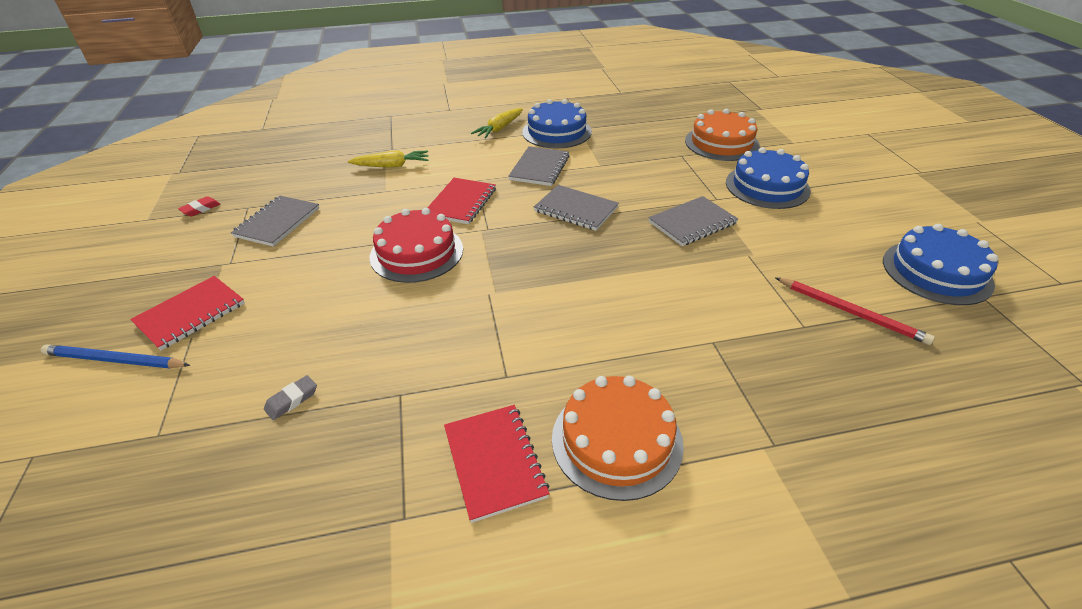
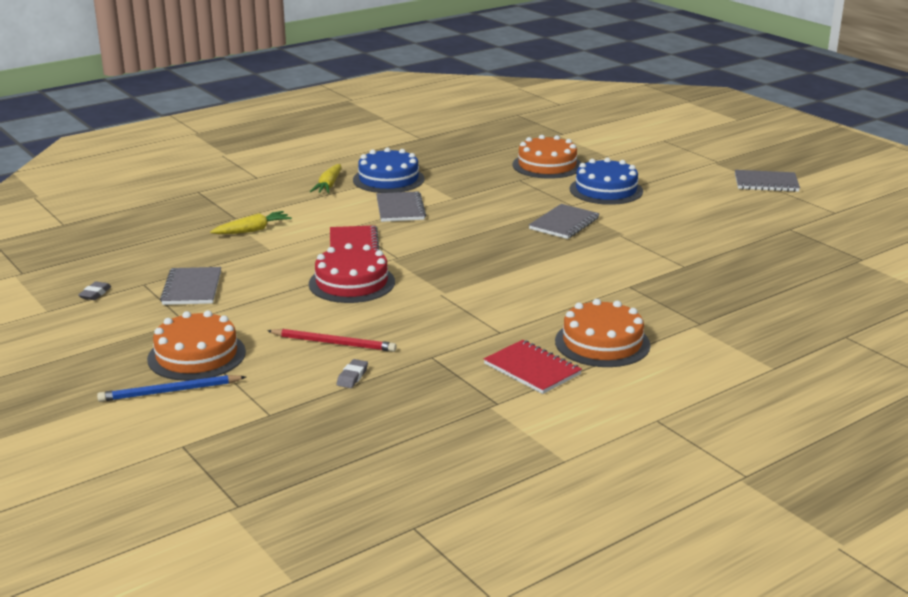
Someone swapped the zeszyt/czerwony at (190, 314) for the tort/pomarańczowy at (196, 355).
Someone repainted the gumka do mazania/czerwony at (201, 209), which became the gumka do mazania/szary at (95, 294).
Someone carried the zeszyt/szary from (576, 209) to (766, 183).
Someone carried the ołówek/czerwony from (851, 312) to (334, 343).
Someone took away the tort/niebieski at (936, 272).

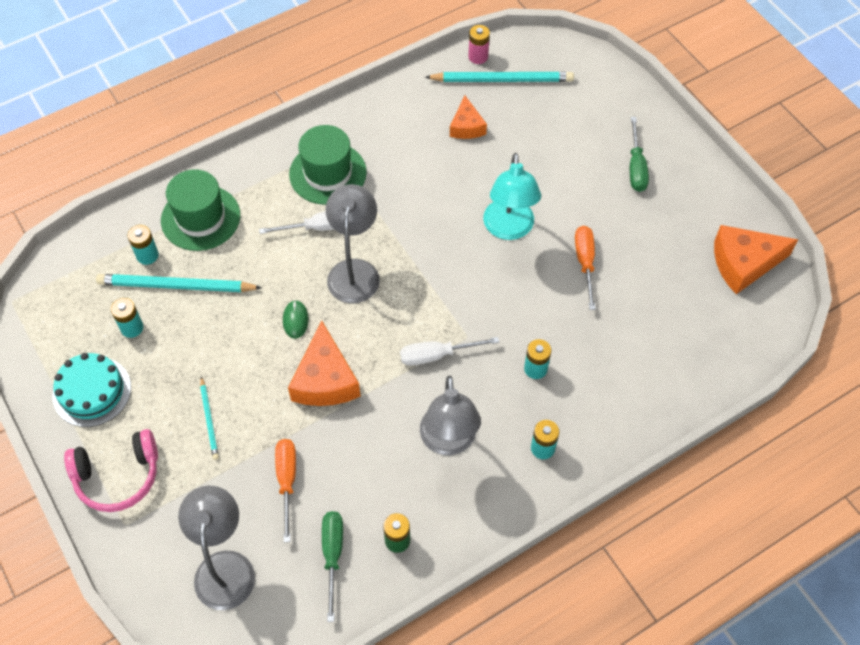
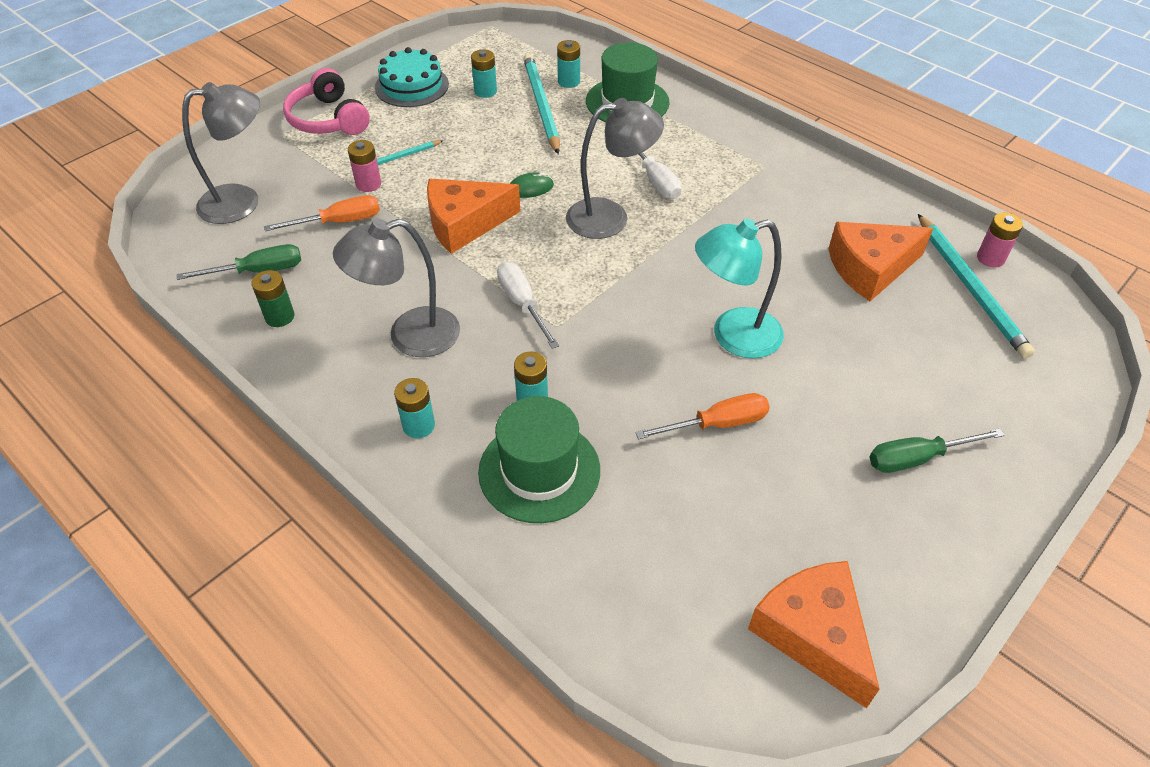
Someone carried the kapelusz/zielony from (328, 173) to (539, 471).
Someone scaled the ser/pomarańczowy at (466, 126) by 1.64.
Someone put down the bateria/różowy at (368, 184).

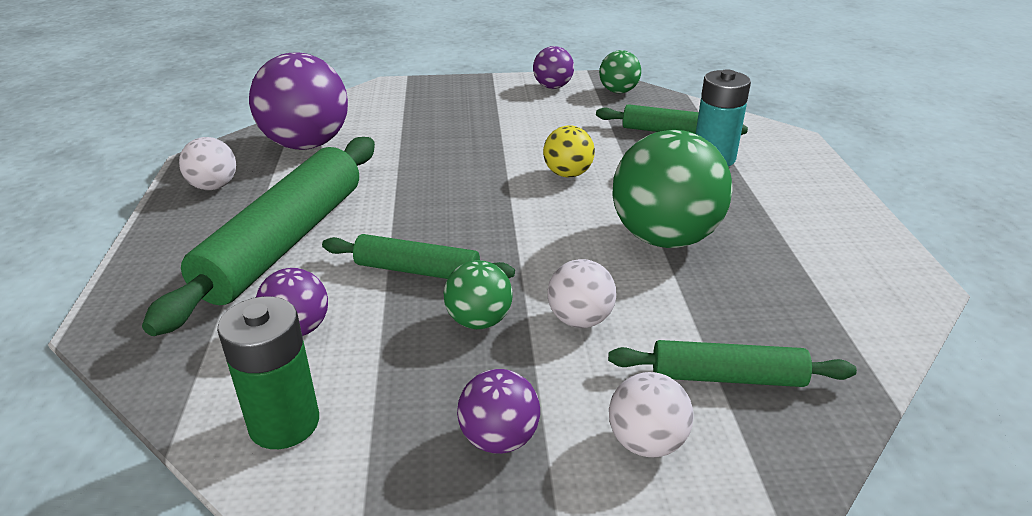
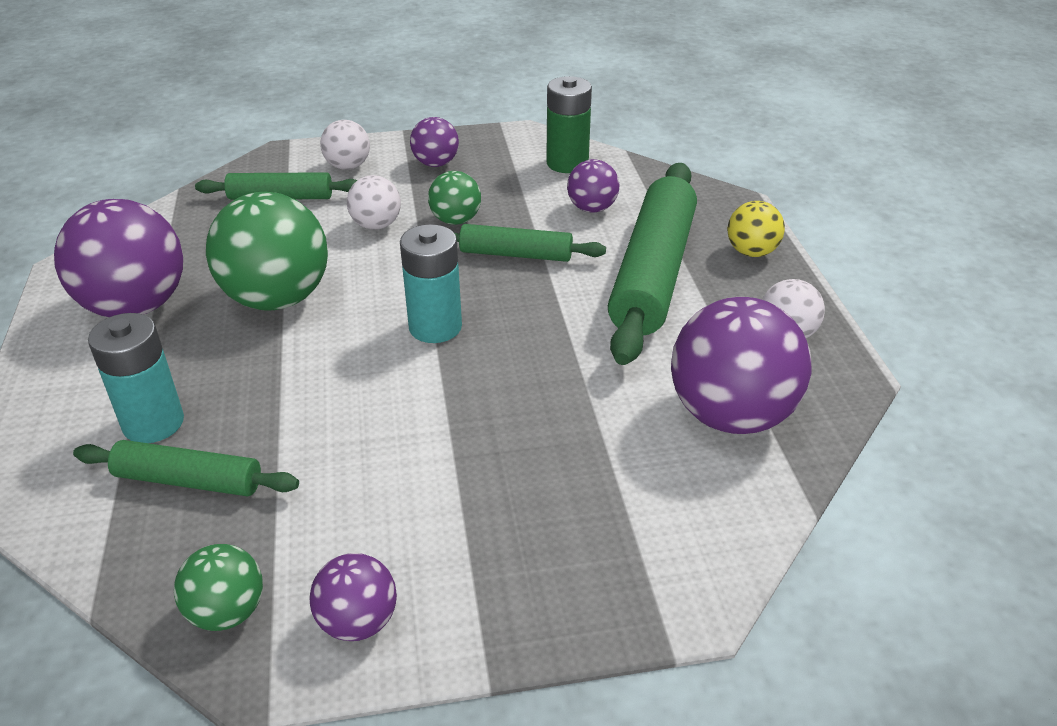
Someone carried the piłka/żółty from (567, 174) to (751, 252).
Someone put down the piłka/fioletowy at (136, 306).
Someone put down the bateria/turkusowy at (435, 327).

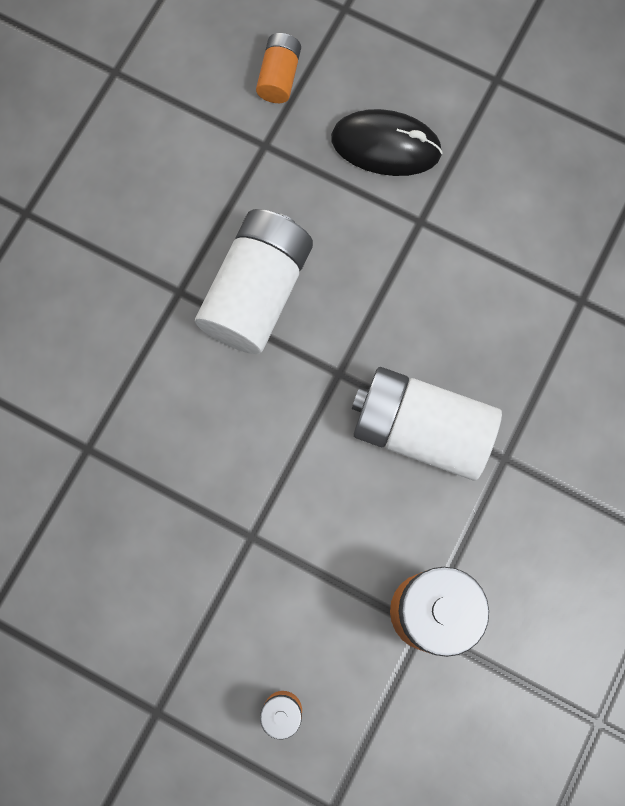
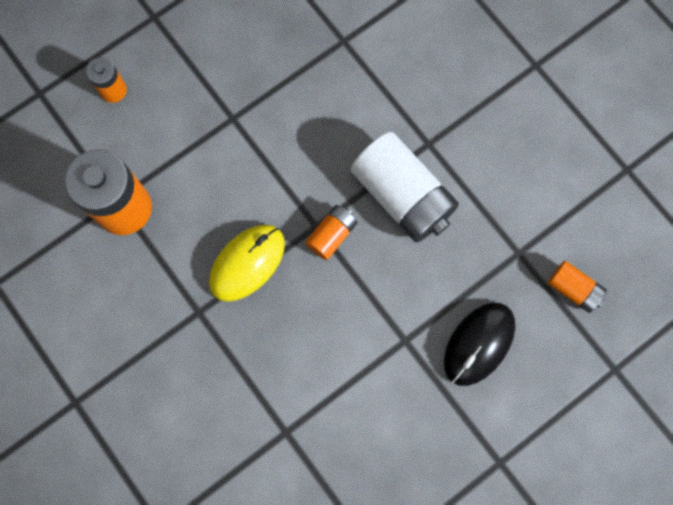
Someone swapped the bateria/biały at (421, 429) for the myszka/żółty at (247, 263).
Someone put down the bateria/pomarańczowy at (331, 235).

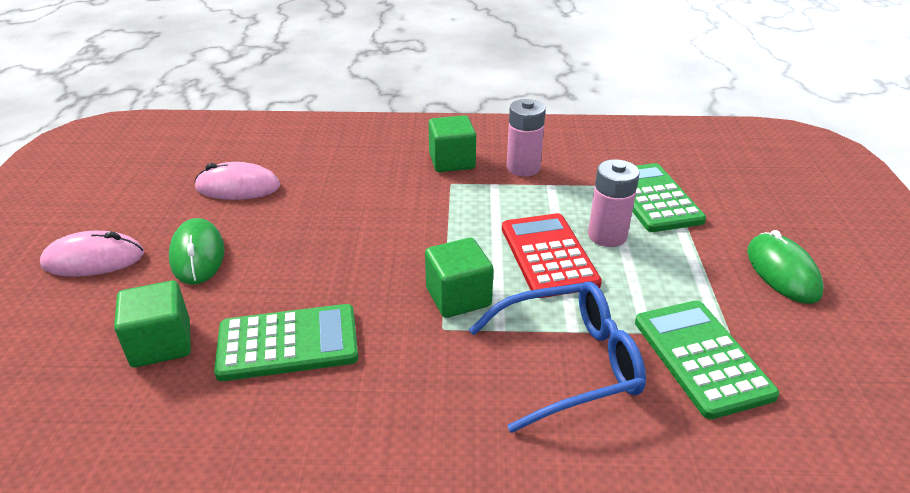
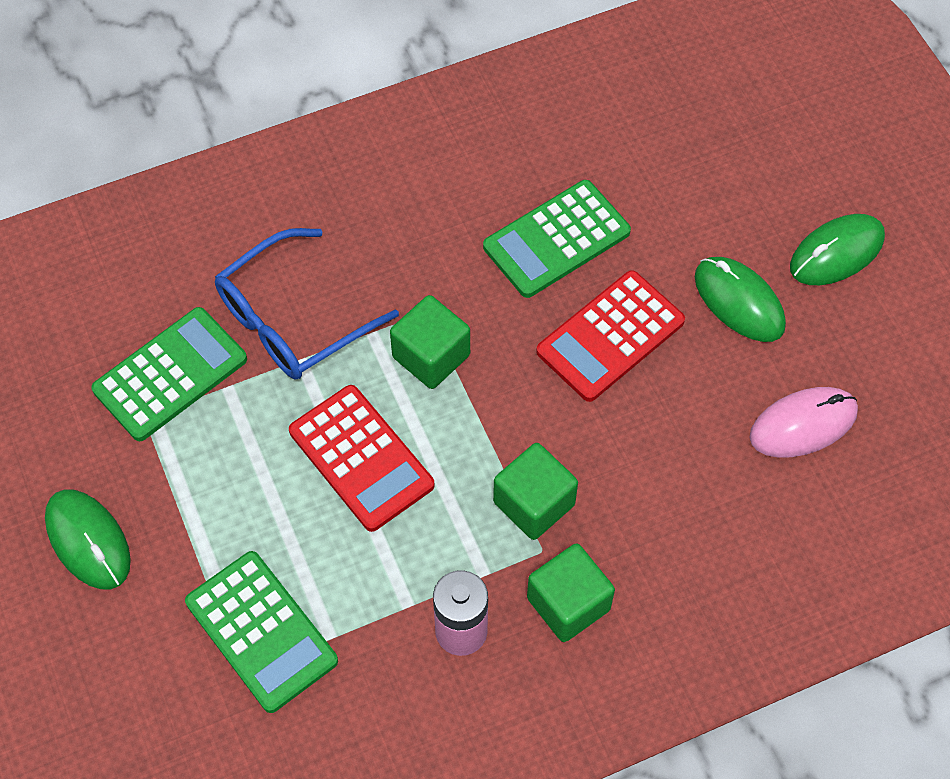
Someone repainted the myszka/różowy at (94, 259), which became the myszka/zielony at (836, 253).
Someone carried the sześcian/zielony from (161, 344) to (534, 503).
Someone took away the bateria/różowy at (607, 235).
Someone rotated the kalkulator/zielony at (701, 358) by 90 degrees counterclockwise.
Someone put down the kalkulator/czerwony at (610, 336).

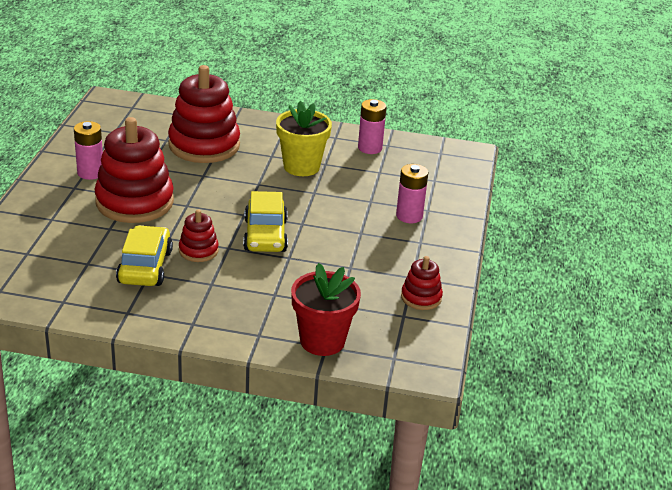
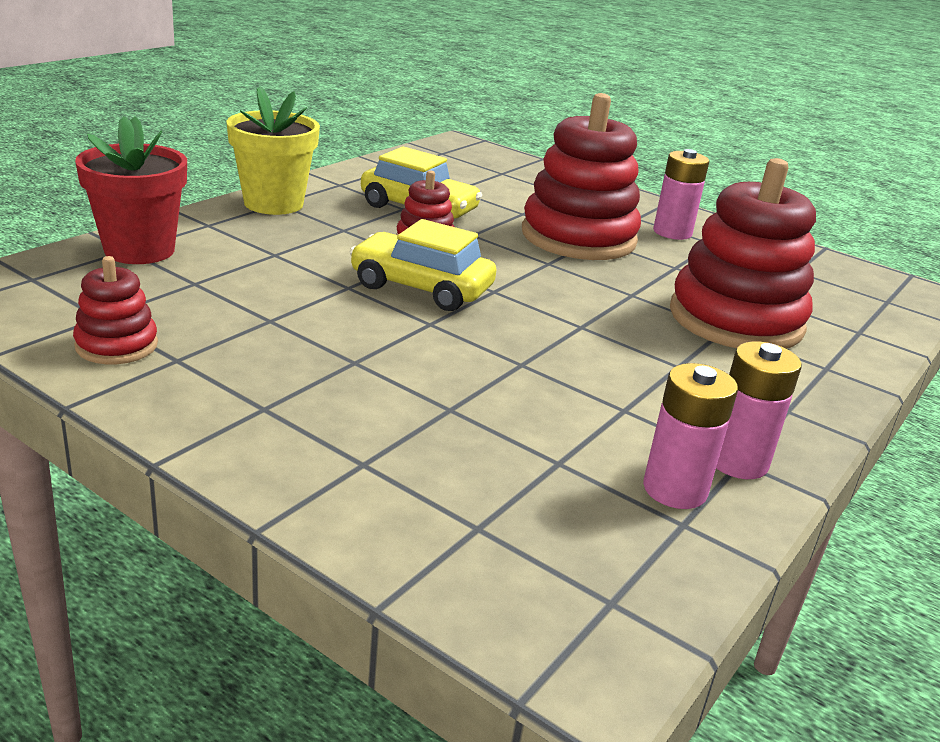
Someone carried the doniczka/żółty from (301, 166) to (273, 203).
Someone carried the bateria/różowy from (409, 216) to (737, 462).

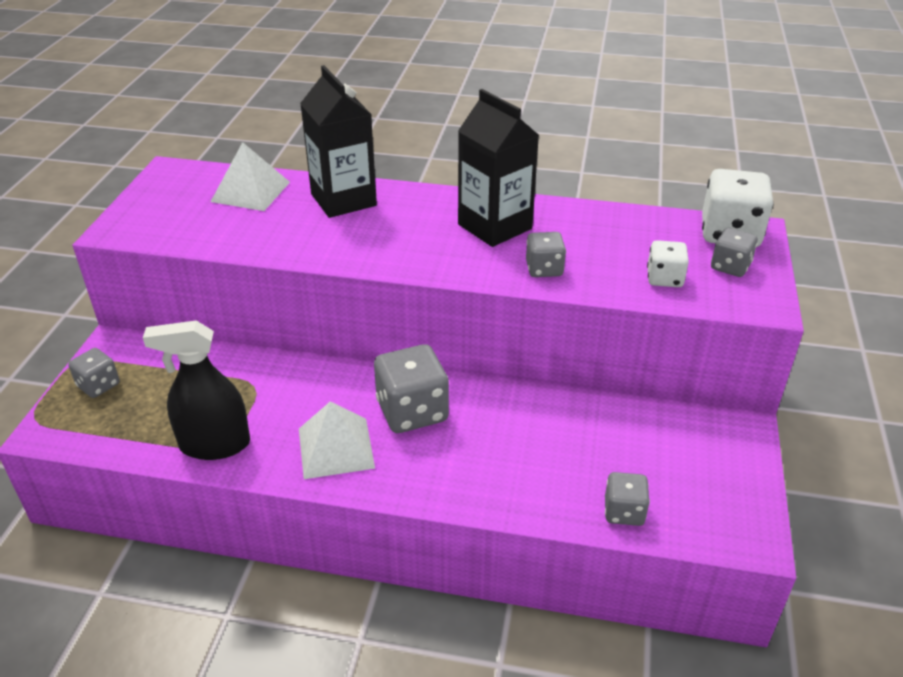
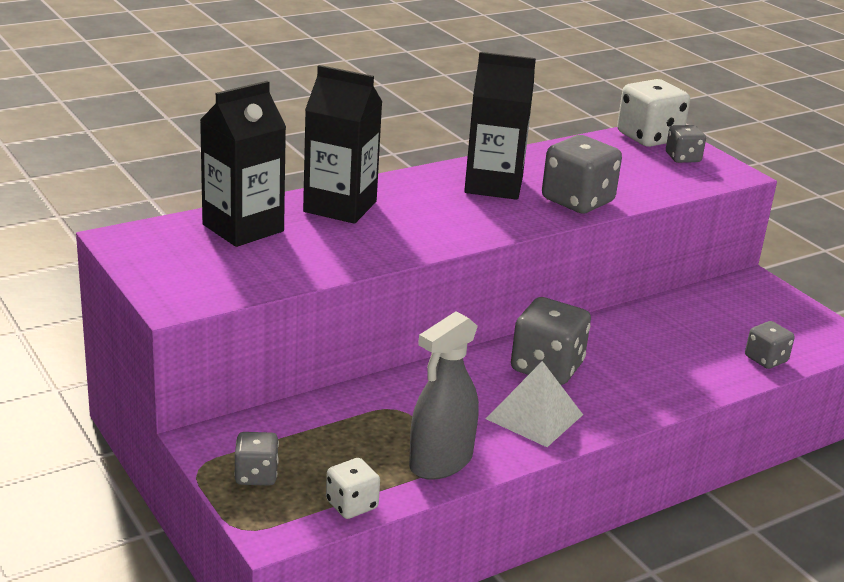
Someone repainted the spryskiwacz/czarny at (215, 445), which became the spryskiwacz/szary at (441, 462).
Someone swapped the piramida/biały at (251, 191) for the karton mleka/czarny at (243, 228).
Someone scaled the kostka do gry/szary at (544, 269) by 1.76.
Someone carried the kostka do gry/biały from (664, 278) to (351, 505).

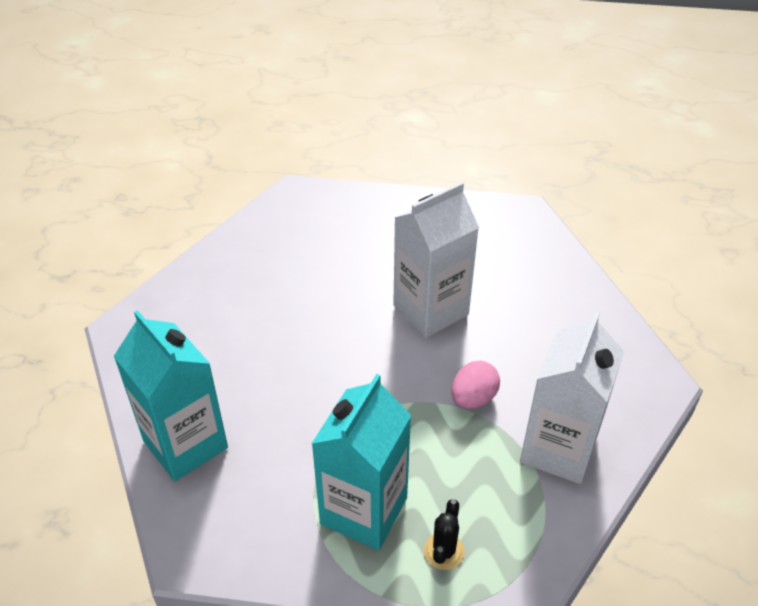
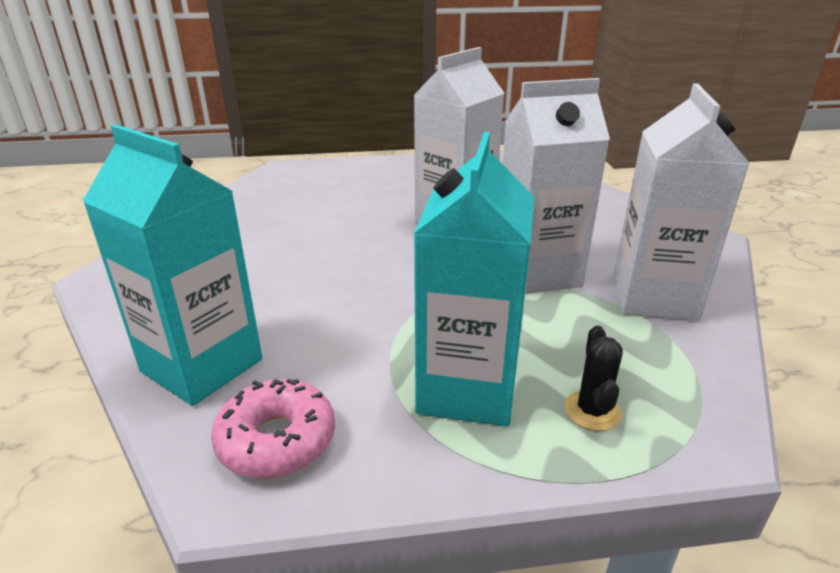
Someone swapped the jajko/różowy at (473, 398) for the karton mleka/biały at (537, 273).
Someone put down the donut/różowy at (277, 440).

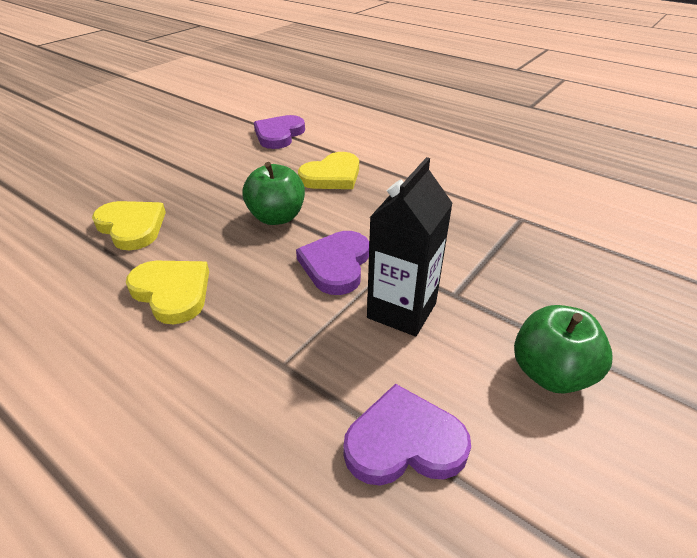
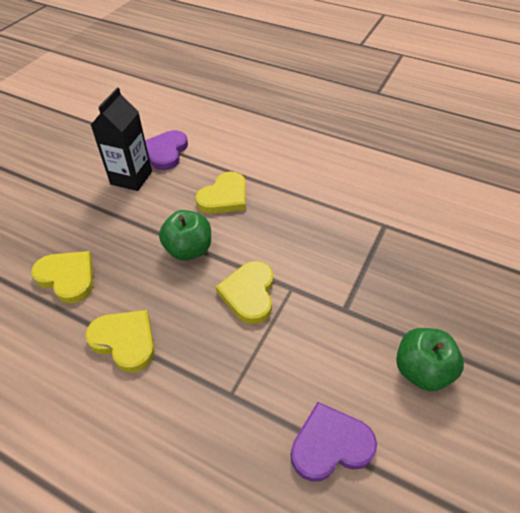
Someone repainted the serce/fioletowy at (336, 265), which became the serce/żółty at (249, 293).
Someone carried the karton mleka/czarny from (401, 310) to (131, 178).

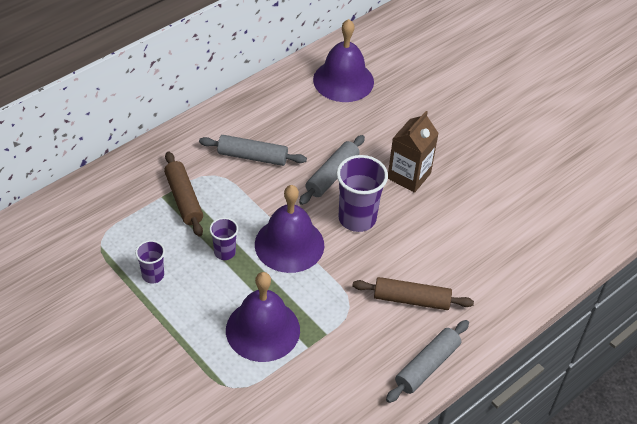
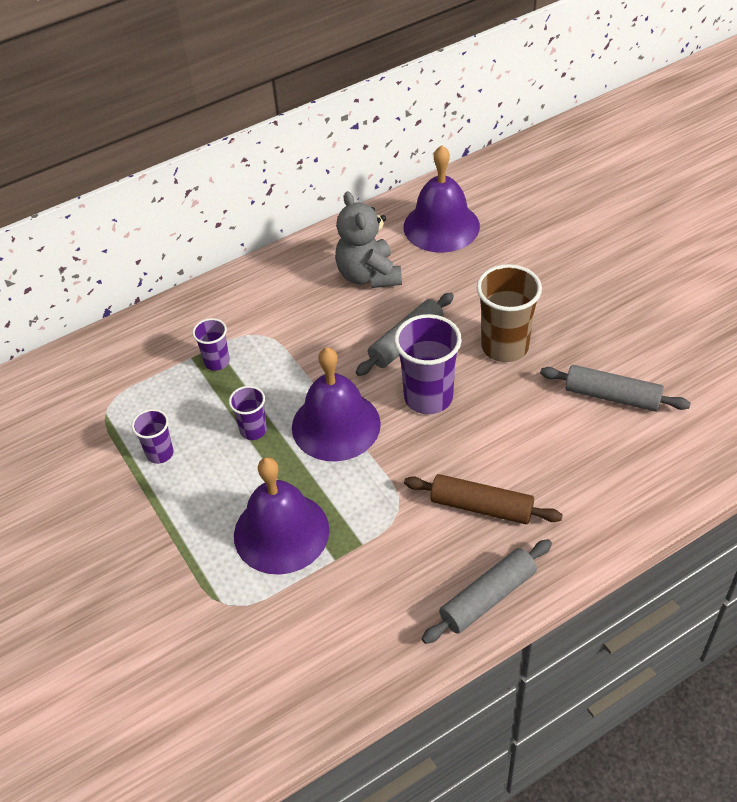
Someone swapped the wałek do ciasta/brązowy at (183, 199) for the szklanka/fioletowy at (217, 362).
Someone carried the wałek do ciasta/szary from (252, 156) to (612, 396).
Someone swapped the karton mleka/brązowy at (409, 176) for the szklanka/brązowy at (505, 347).
Someone put down the miś/szary at (368, 275).

